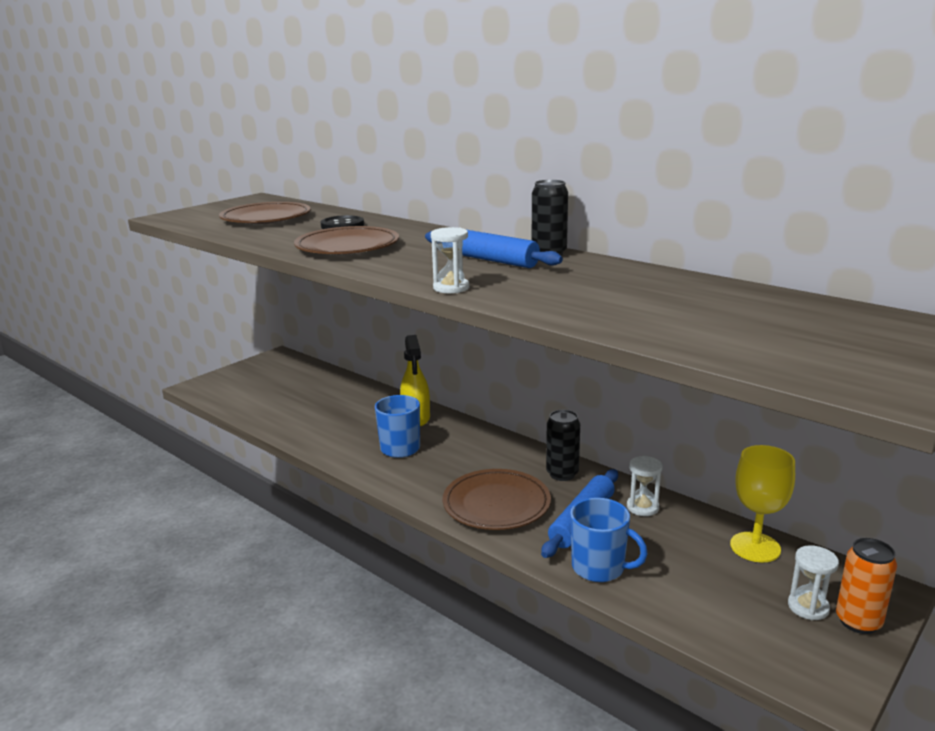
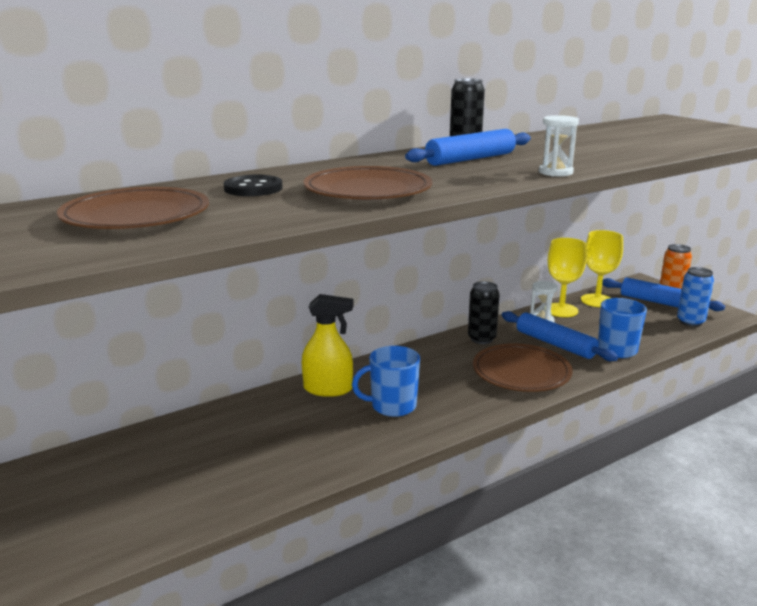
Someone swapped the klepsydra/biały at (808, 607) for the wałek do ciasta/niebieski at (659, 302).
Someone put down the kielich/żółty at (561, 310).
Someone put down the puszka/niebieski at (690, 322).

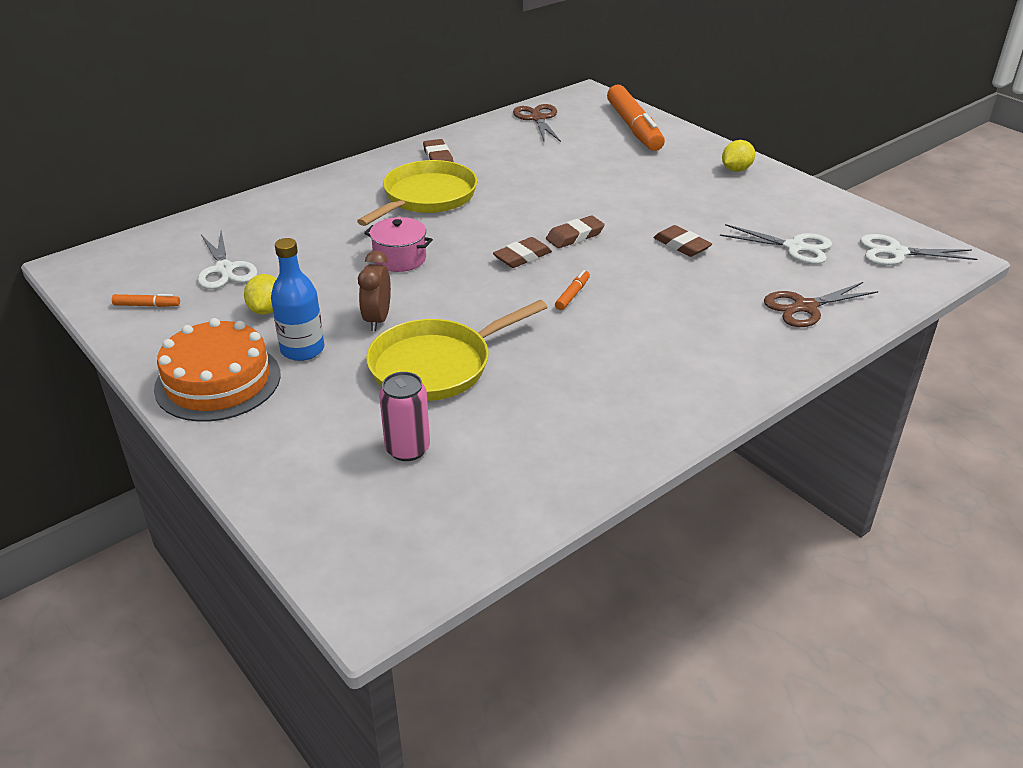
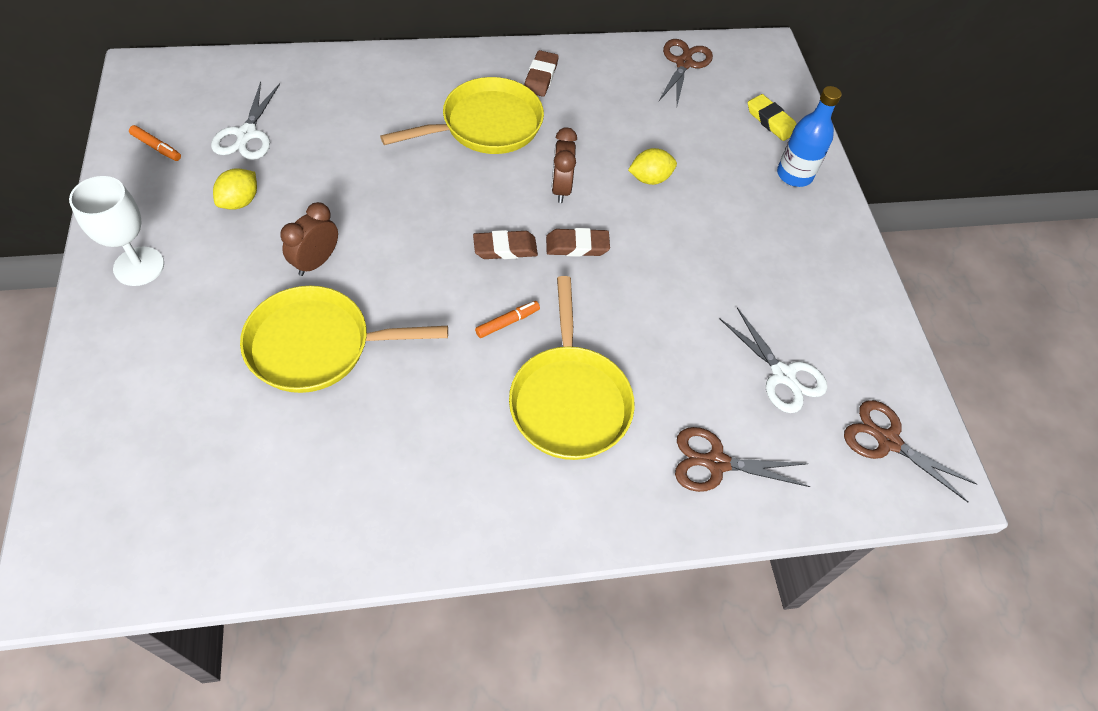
Someone swapped the tort/pomarańczowy at (218, 381) for the kielich/biały at (139, 266).
Someone carried the butelka/niebieski from (302, 349) to (794, 175).
Someone took away the garnek/różowy at (400, 259).
Someone took away the puszka/różowy at (407, 449).
Someone swapped the flamaster/pomarańczowy at (634, 128) for the gumka do mazania/żółty at (771, 121).
Someone took away the gumka do mazania/brązowy at (681, 245).
Someone carried the cytryna/żółty from (736, 170) to (650, 179).
Someone repainted the nożyczki/biały at (896, 252), which became the nożyczki/brązowy at (887, 441).
Someone put down the patelnia/żółty at (569, 400).
Someone put down the budzik/brązowy at (561, 188).

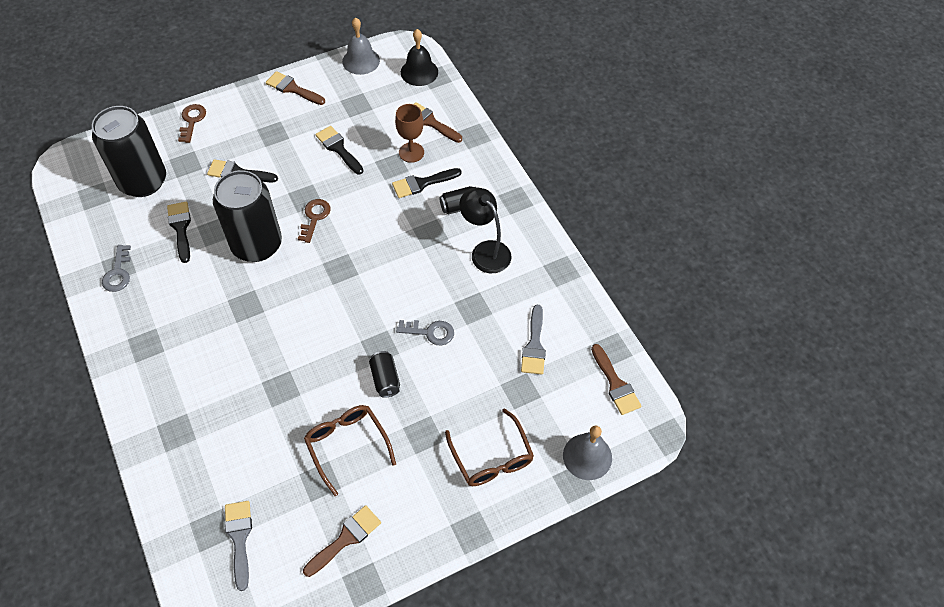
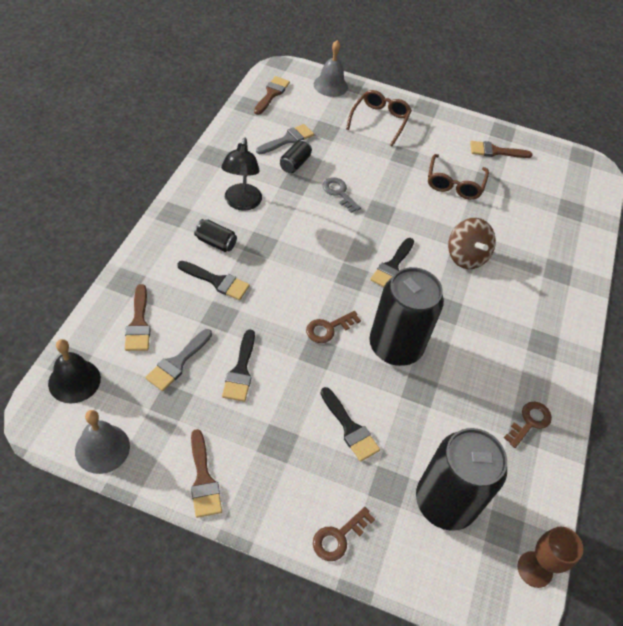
Someone repainted the klucz/szary at (118, 273), which became the klucz/brązowy at (529, 422).
Someone carried the pędzel/czarny from (181, 228) to (392, 266).
Someone carried the pędzel/szary from (239, 538) to (177, 362).
Someone carried the puszka/czarny from (385, 379) to (295, 164).
Someone carried the kielich/brązowy from (411, 152) to (534, 569).
Someone put down the bączek/brązowy at (466, 256).

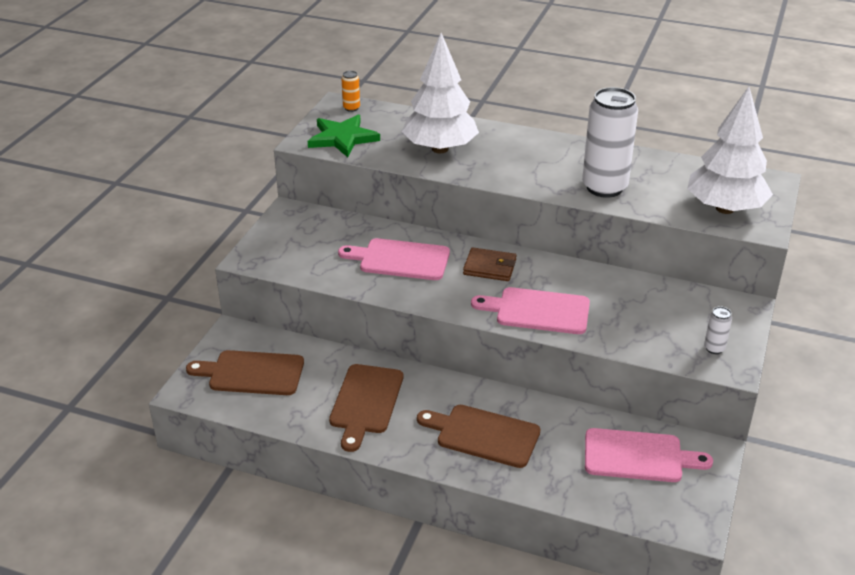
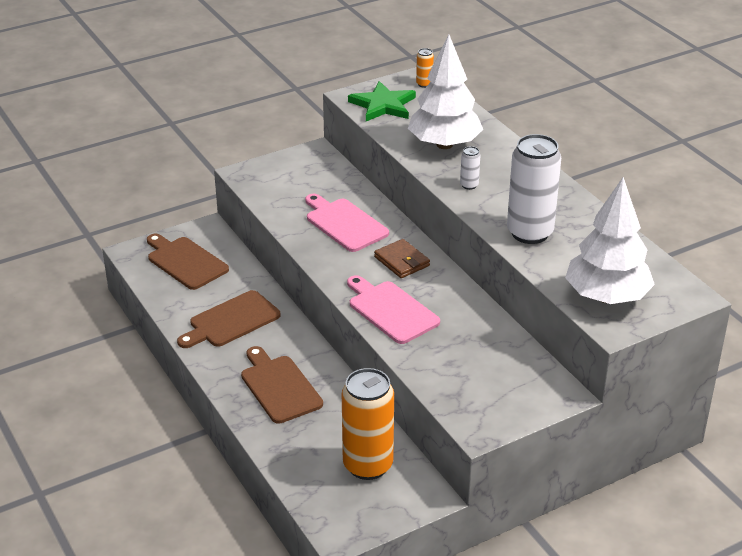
Someone swapped the deska do krojenia/różowy at (638, 456) for the puszka/pomarańczowy at (368, 465).
Someone carried the puszka/biały from (714, 348) to (469, 185).

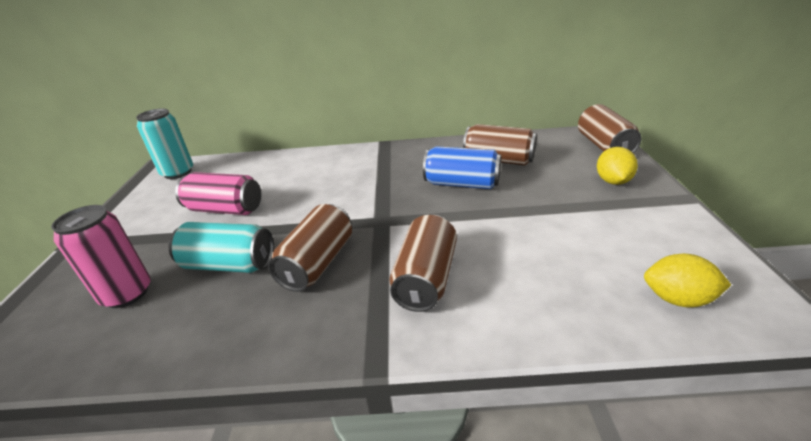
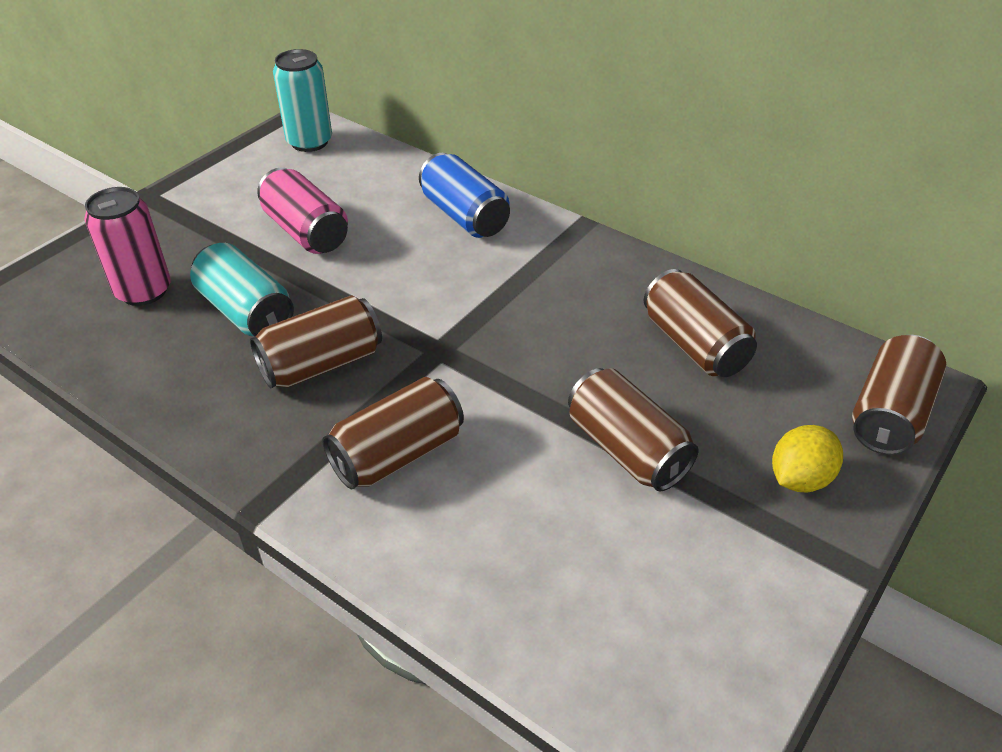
Someone carried the puszka/niebieski from (462, 184) to (464, 216).
Someone took away the cytryna/żółty at (677, 299).
Someone put down the puszka/brązowy at (627, 449).

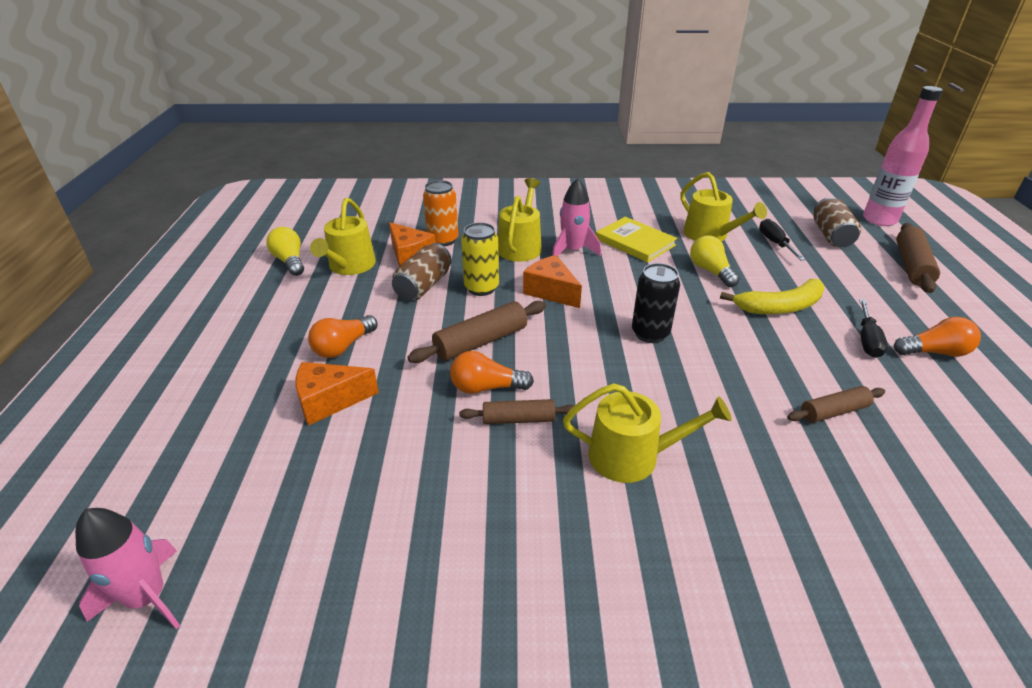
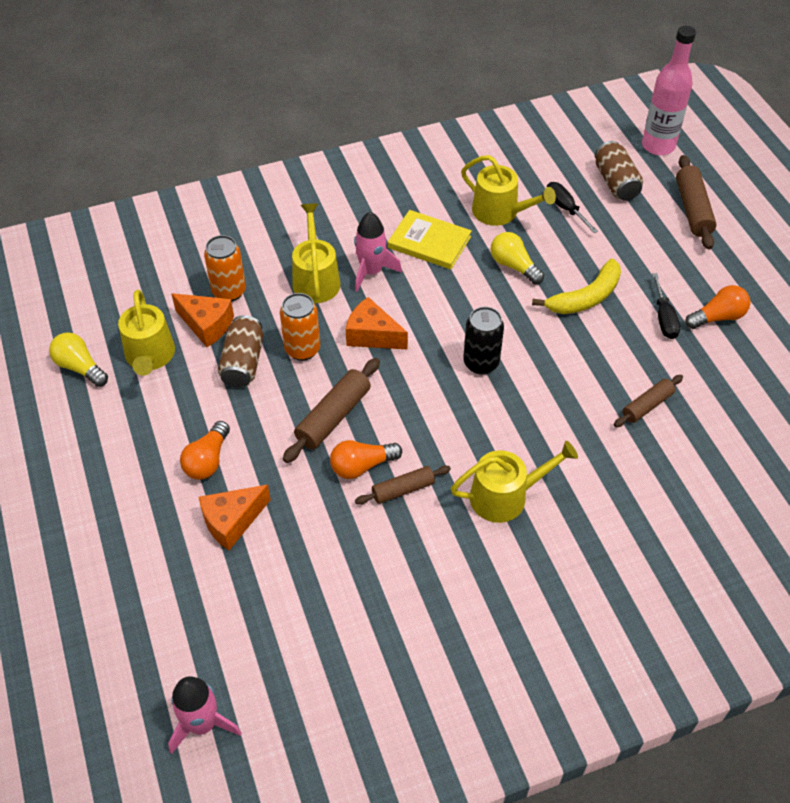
Someone repainted the puszka/żółty at (481, 288), which became the puszka/pomarańczowy at (302, 349).

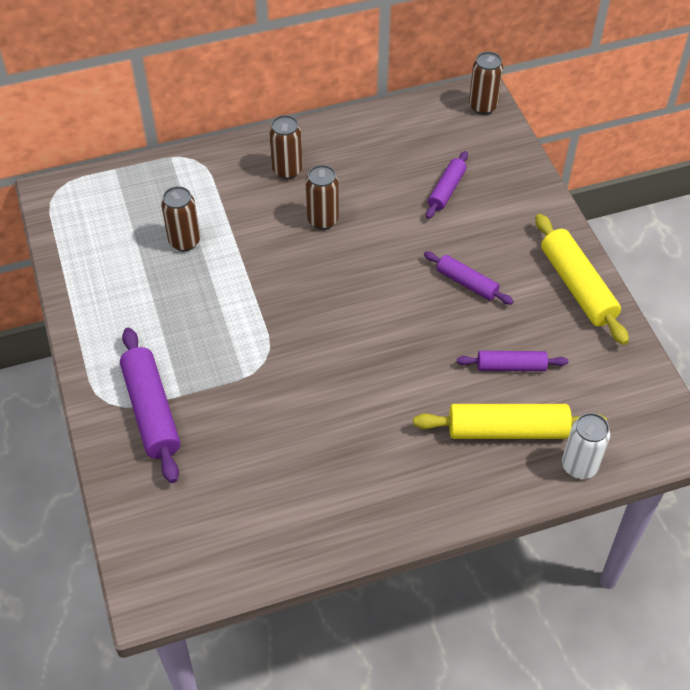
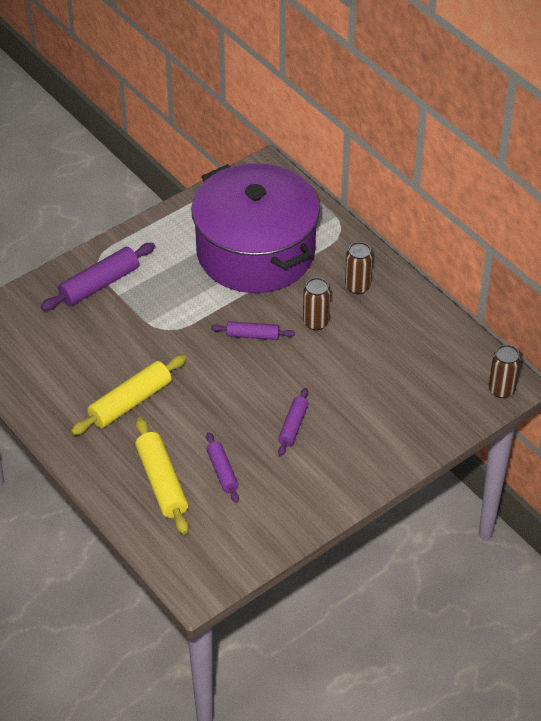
Someone swapped the puszka/brązowy at (184, 241) for the garnek/fioletowy at (255, 252).
Someone carried the wałek do ciasta/fioletowy from (446, 190) to (252, 335).
Someone carried the wałek do ciasta/żółty from (577, 286) to (130, 402).
Someone took away the puszka/biały at (579, 466).

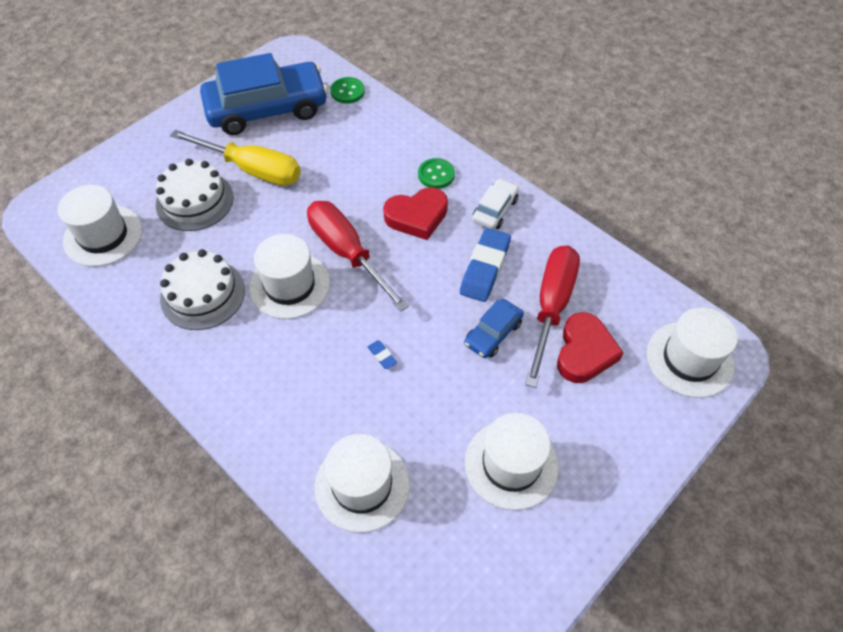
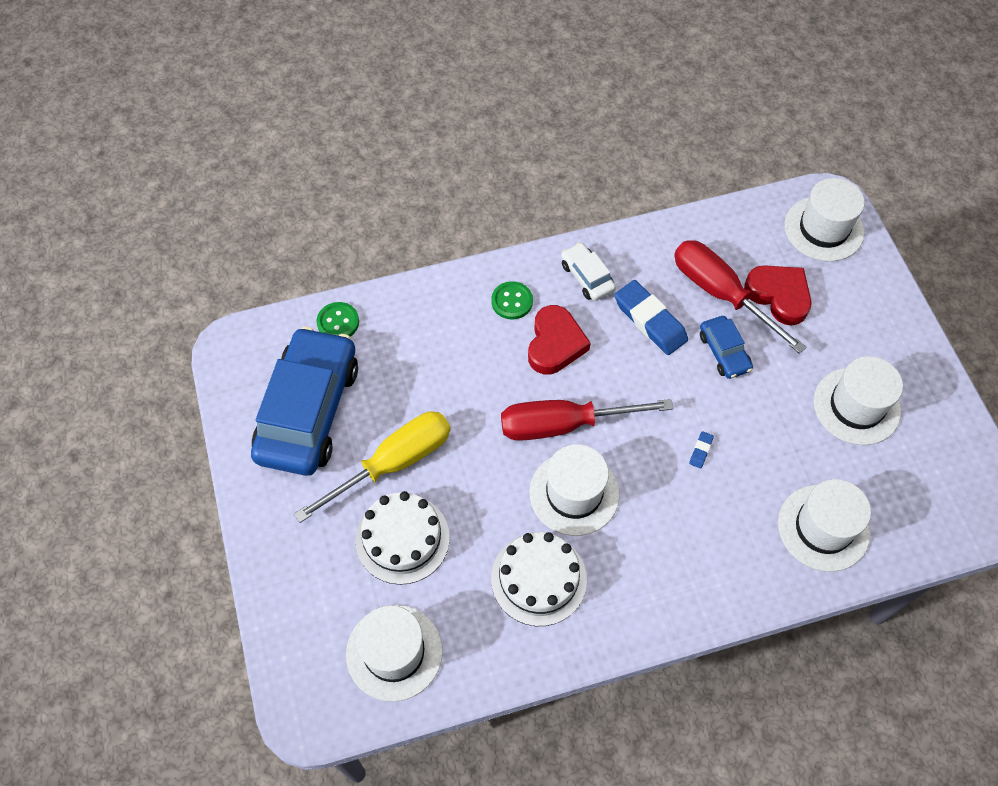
Someone rotated the gumka do mazania/niebieski at (382, 356) by 60 degrees counterclockwise.

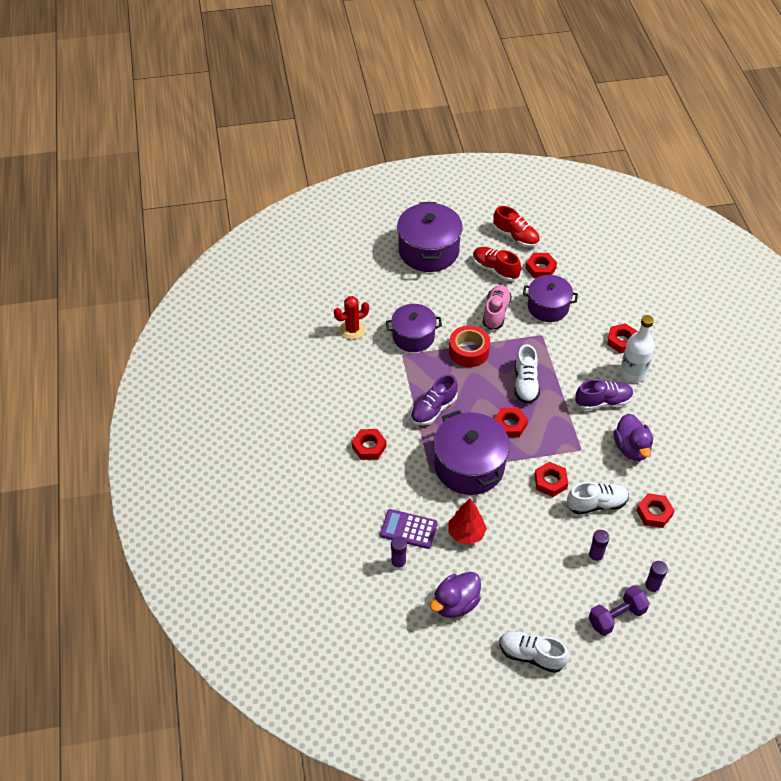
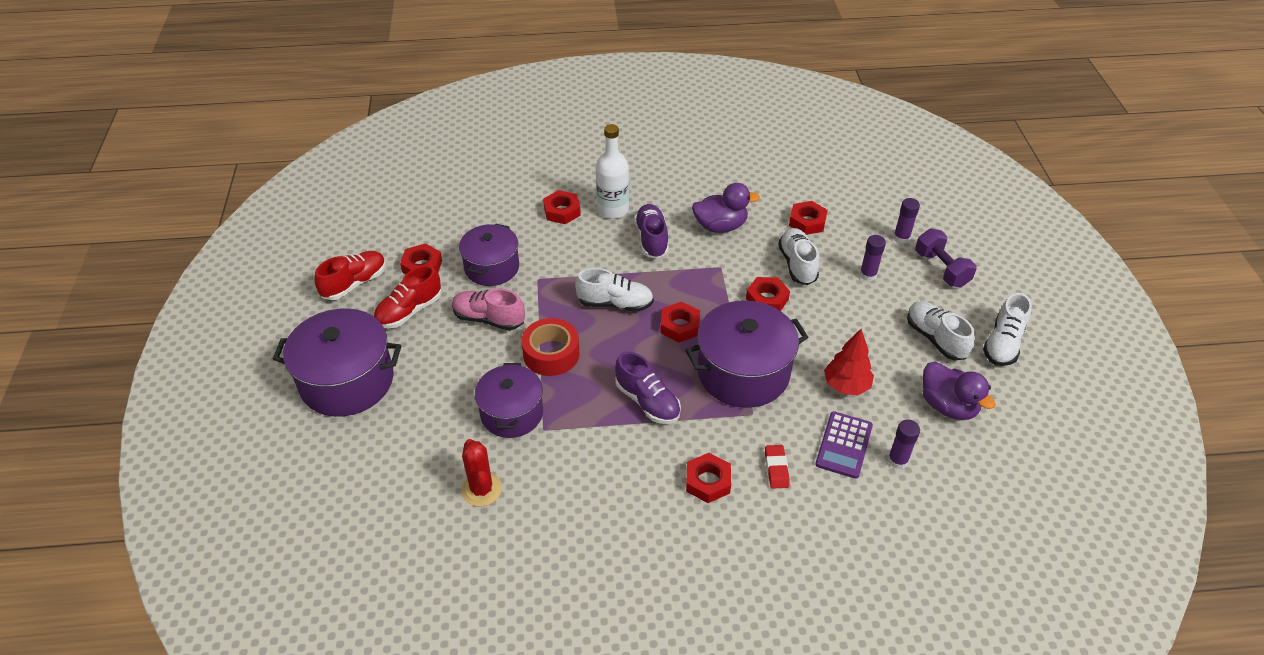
Someone put down the gumka do mazania/czerwony at (776, 468).
Someone put down the but/biały at (935, 338).

